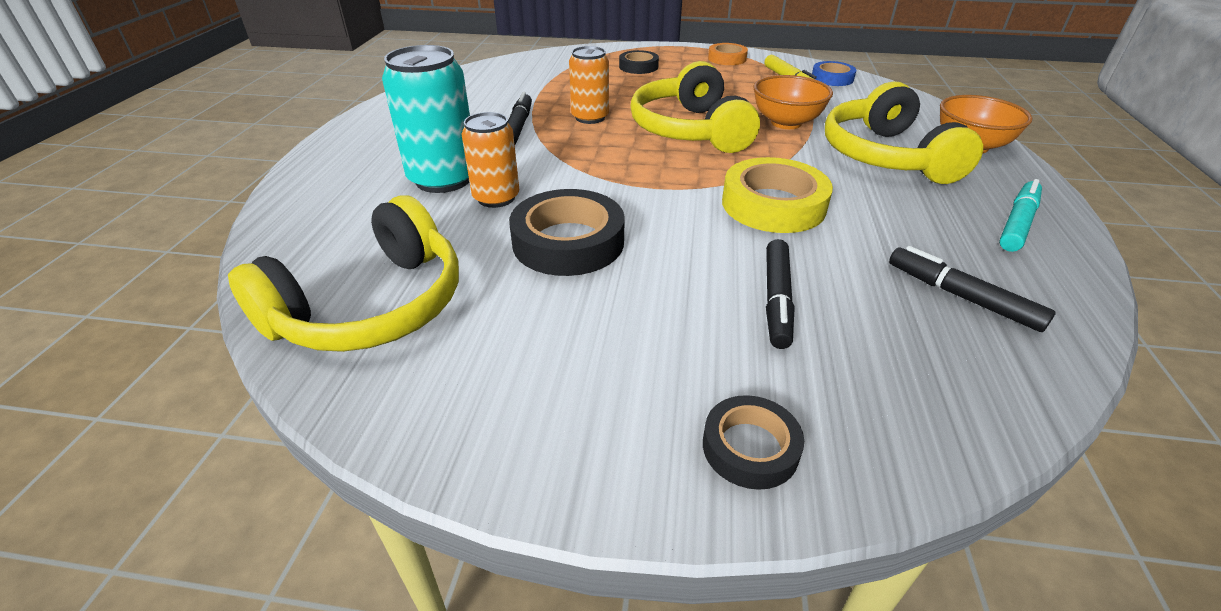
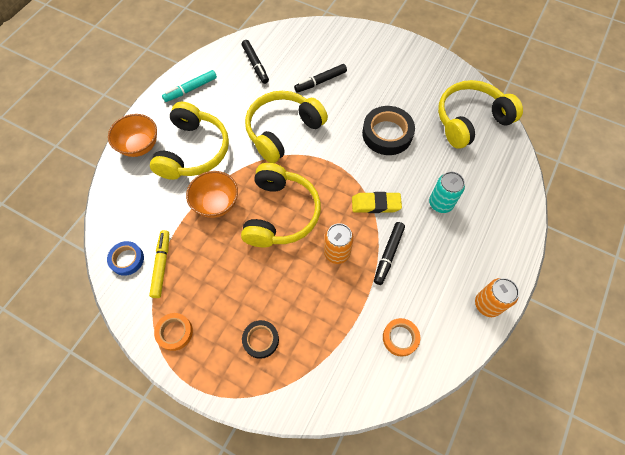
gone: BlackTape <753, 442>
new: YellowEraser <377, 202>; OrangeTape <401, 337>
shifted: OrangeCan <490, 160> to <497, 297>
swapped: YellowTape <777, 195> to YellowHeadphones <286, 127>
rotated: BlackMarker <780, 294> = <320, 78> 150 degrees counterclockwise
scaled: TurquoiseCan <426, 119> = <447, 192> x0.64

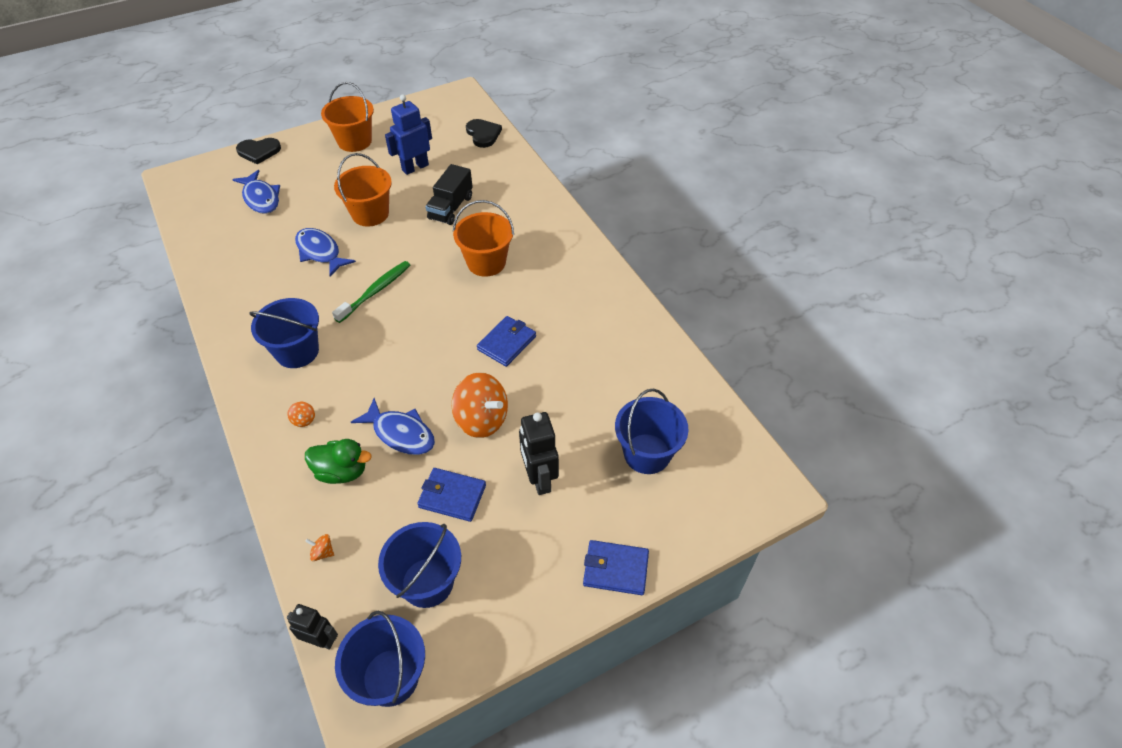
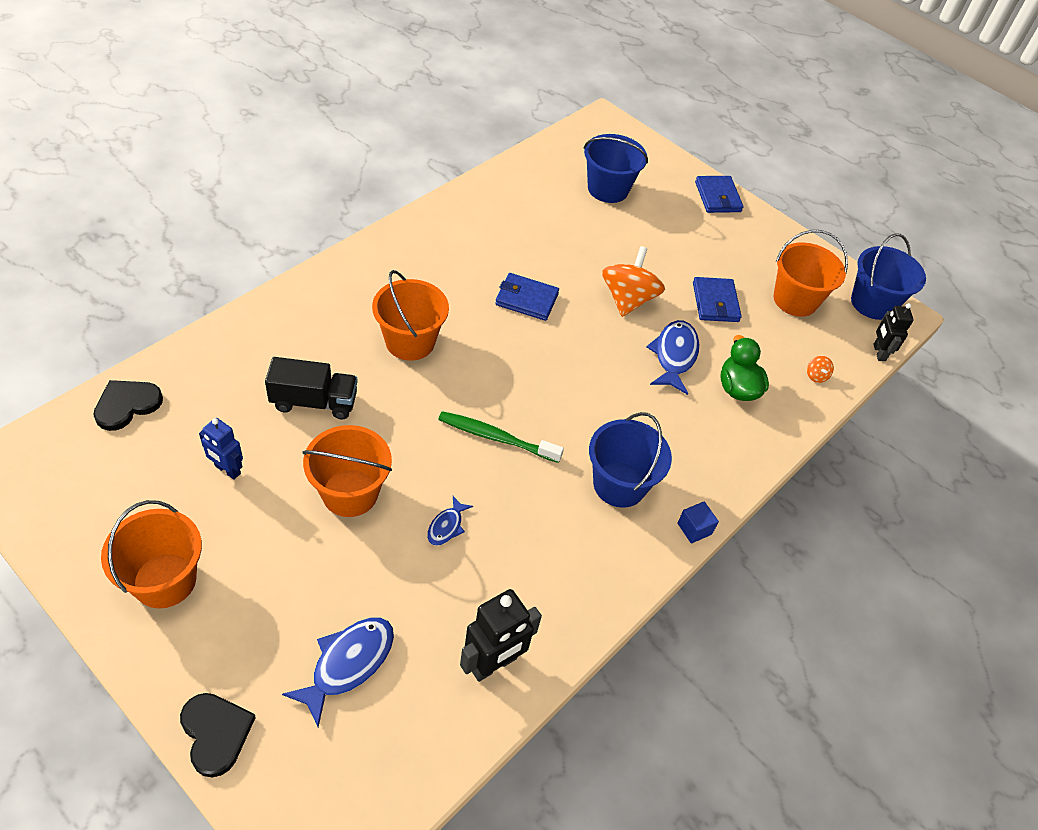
gone: OrangeSpinningTop <301, 414>
new: BlueCube <698, 522>
shifted: BlackRobot <539, 453> to <501, 635>
repainted: BlueBucket <419, 565> to OrangeBucket <810, 273>
scaled: BlueFish <325, 252> = <450, 521> x0.55; BlueRobot <408, 135> = <221, 449> x0.64

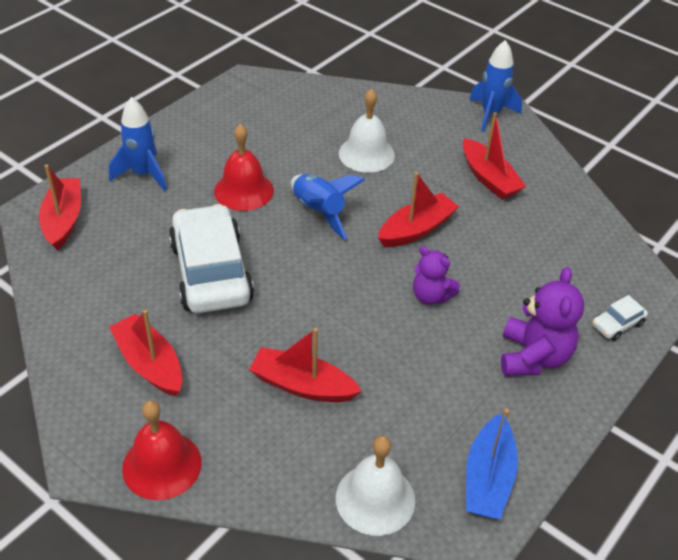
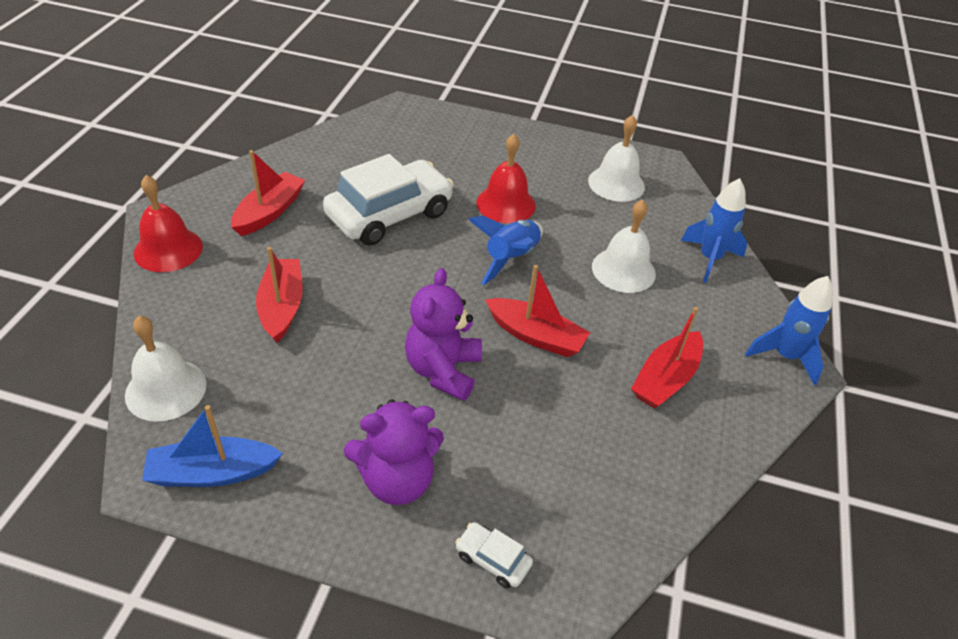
gone: RedBoat <60, 207>
new: WhiteBell <616, 158>
shifted: BlueRocket <138, 144> to <714, 230>
scaled: PurpleTeddyBear <436, 275> = <443, 334> x1.55

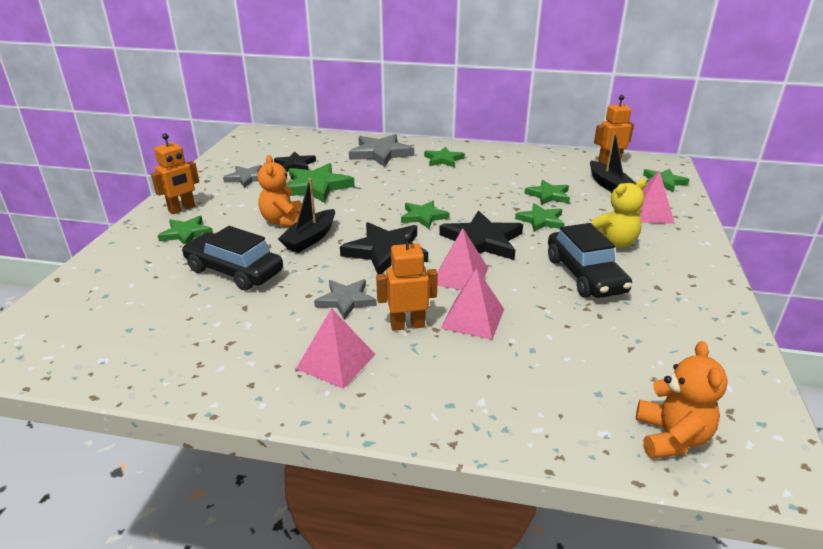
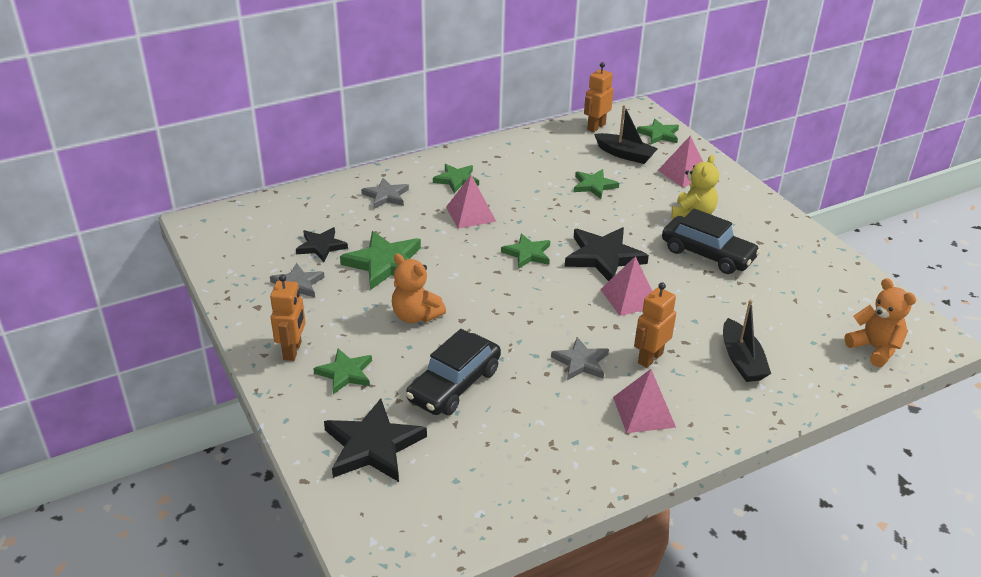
gone: GreenStar <540, 217>
shifted: BlackBoat <306, 215> to <747, 341>; BlackStar <384, 248> to <375, 440>; PinkPyramid <472, 304> to <471, 202>
rotated: BlackCar <232, 258> = <453, 372> 45 degrees counterclockwise
scaled: GreyStar <381, 150> = <385, 193> x0.62

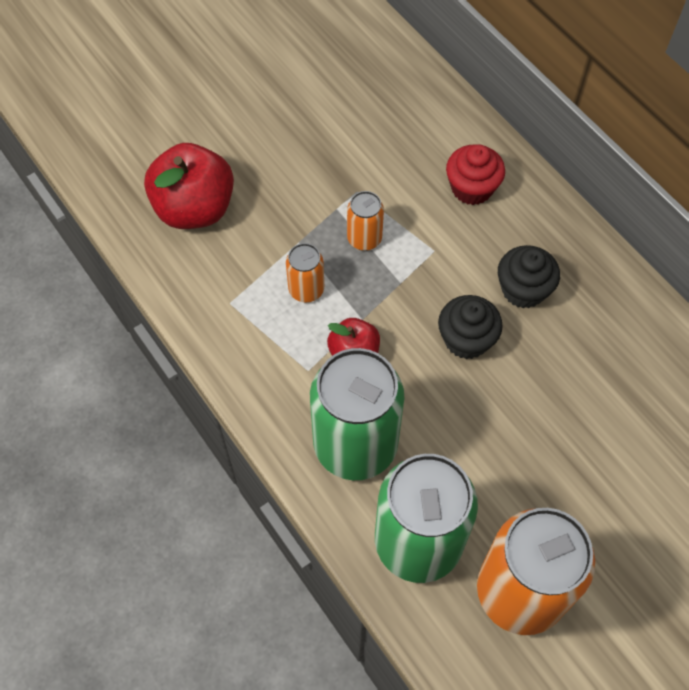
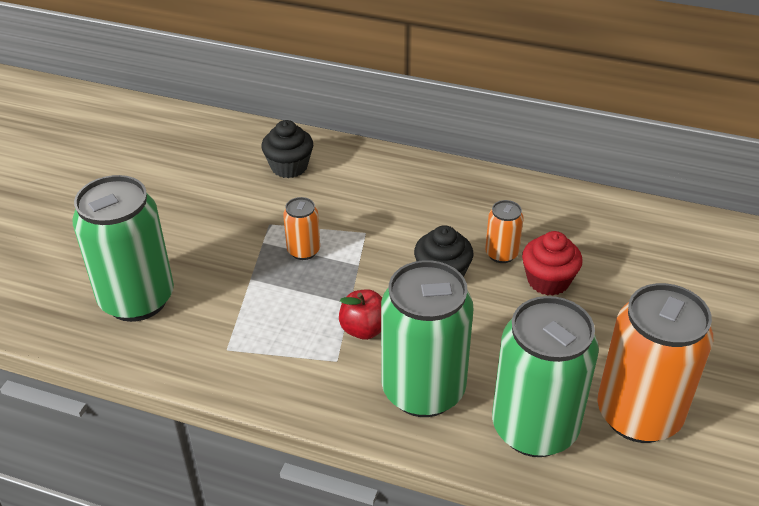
shifted: OrangeCan <305, 273> to <504, 231>; RedCupcake <475, 174> to <552, 263>; BlackCupcake <529, 276> to <287, 149>
swapped: RedApple <189, 186> to GreenCan <123, 248>

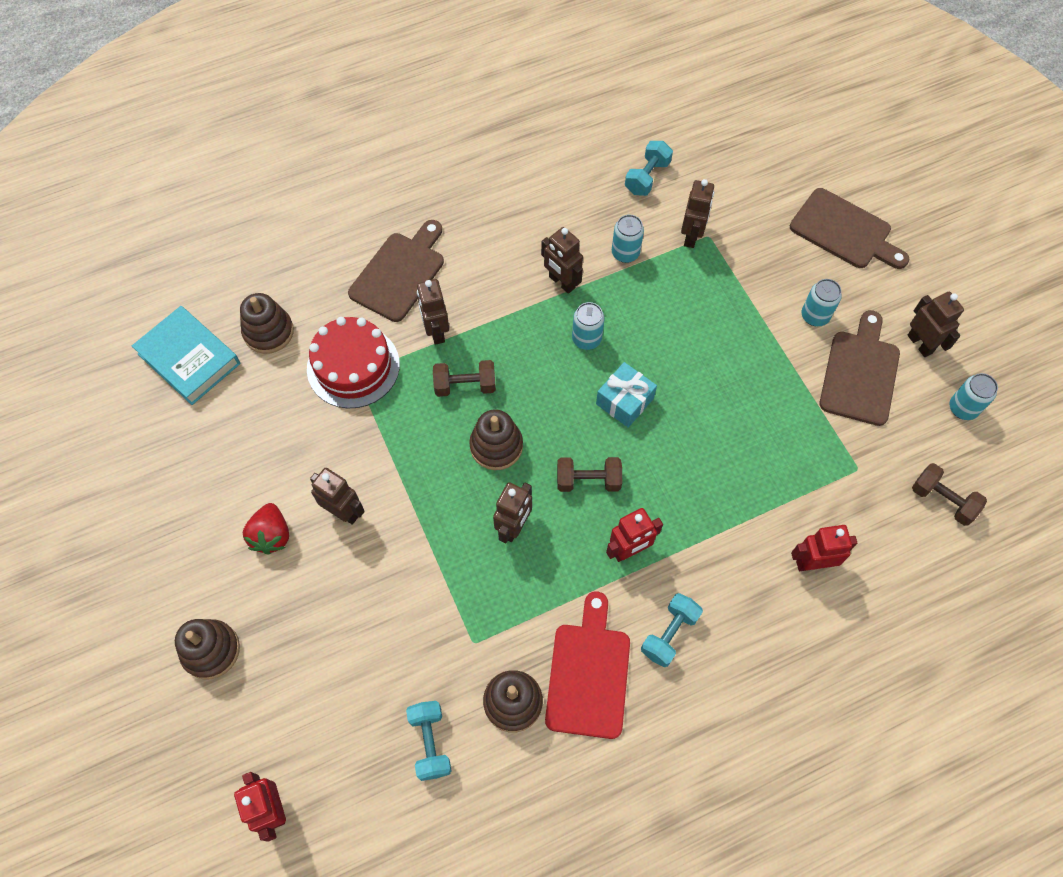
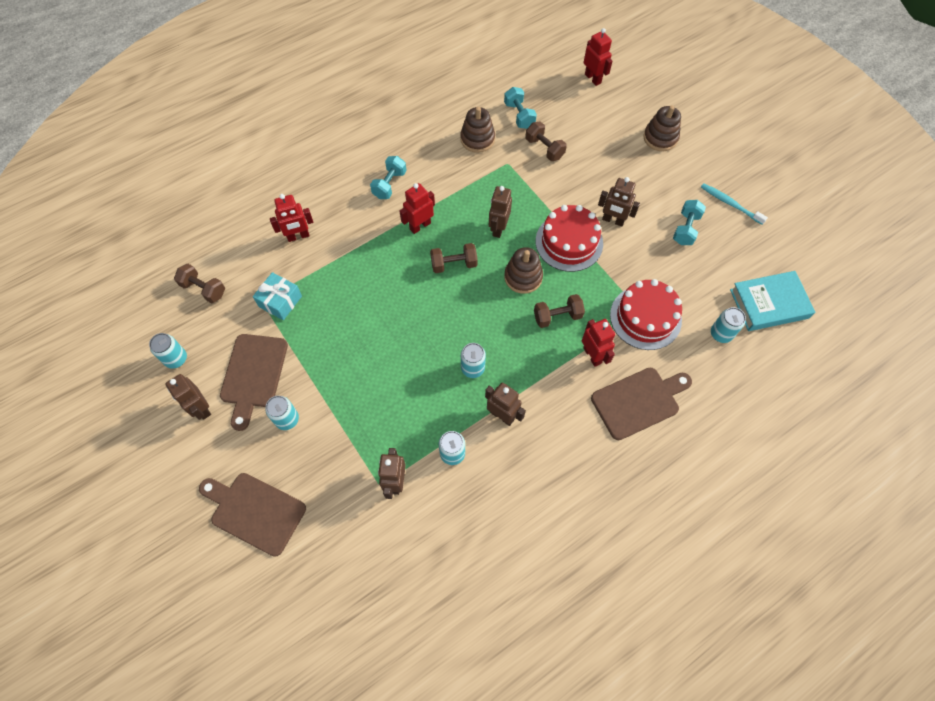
gone: RedStrawberry <266, 529>; RedCuttingBoard <587, 665>
new: BrownDumbbell <546, 141>; RedCake <569, 238>; TurquoiseToothbrush <734, 204>
shifted: TurquoiseGift <626, 395> to <277, 296>; TurquoiseDumbbell <649, 168> to <689, 222>
swapped: BrownStackingToy <267, 323> to TurquoiseCan <728, 325>
repainted: BrownRobot <433, 312> to RedRobot <598, 343>
rotated: TurquoiseBook <186, 355> = <772, 301> 45 degrees counterclockwise; BrownCuttingBoard <396, 271> = <641, 404> 135 degrees counterclockwise

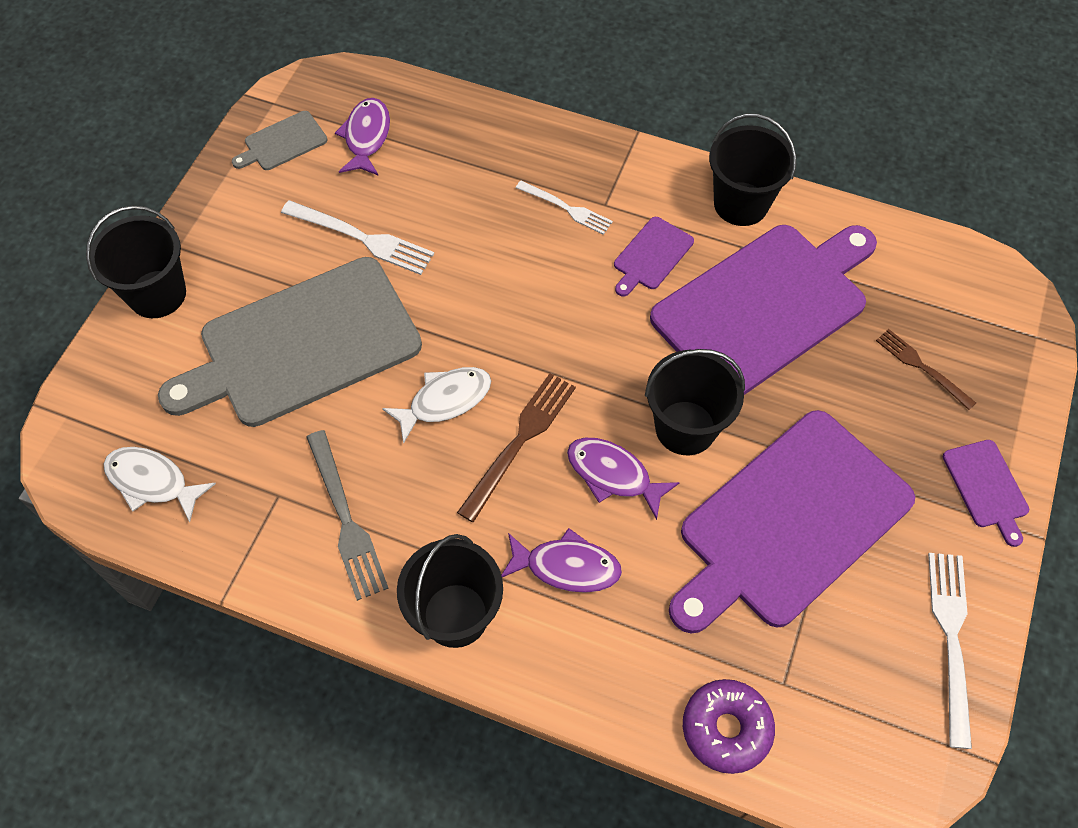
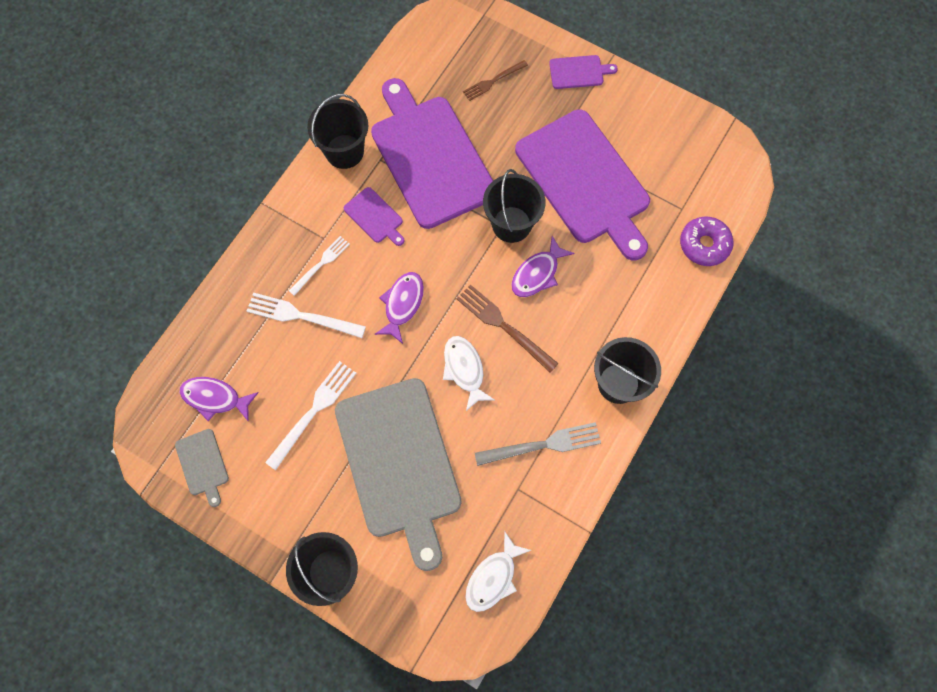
shifted: PurpleFish <561, 560> to <399, 308>; WhiteFork <950, 651> to <306, 315>

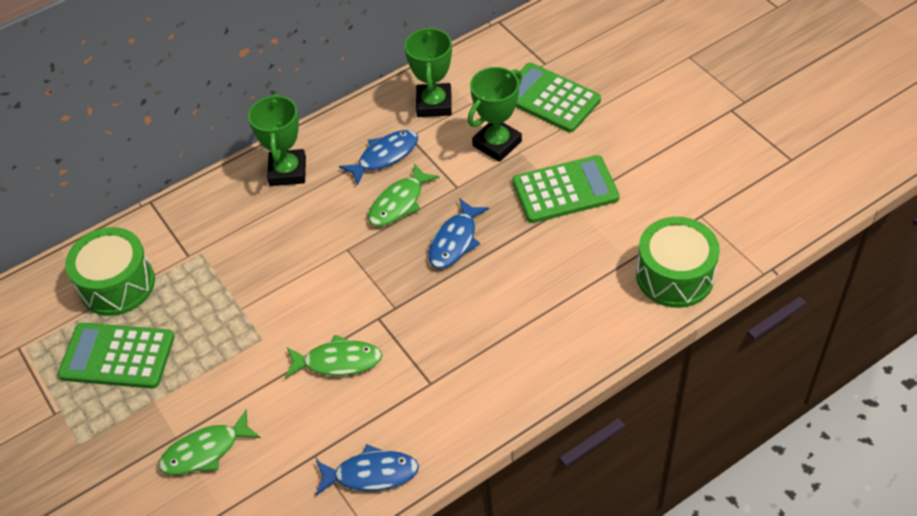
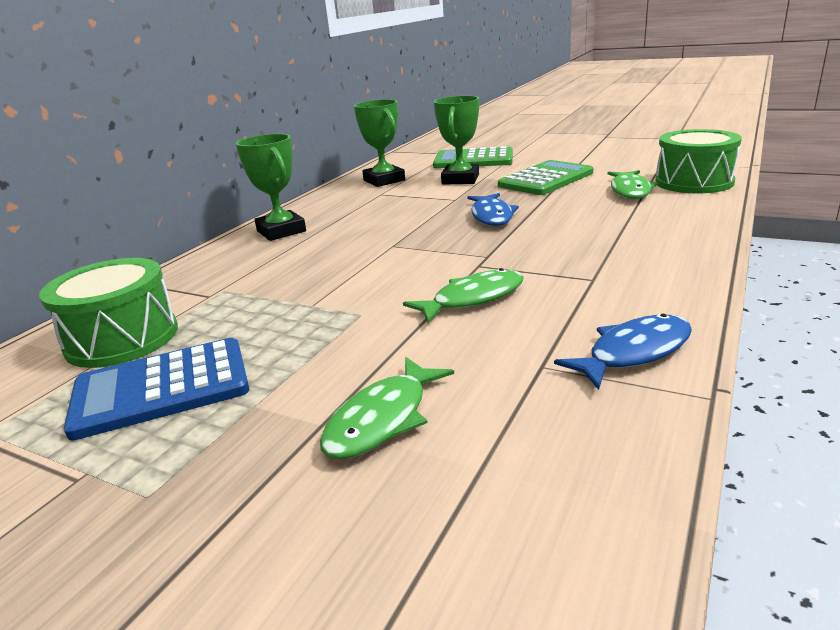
gone: BlueFish <378, 157>
shifted: GreenFish <404, 194> to <633, 184>
repainted: GreenCalculator <116, 356> to BlueCalculator <156, 389>

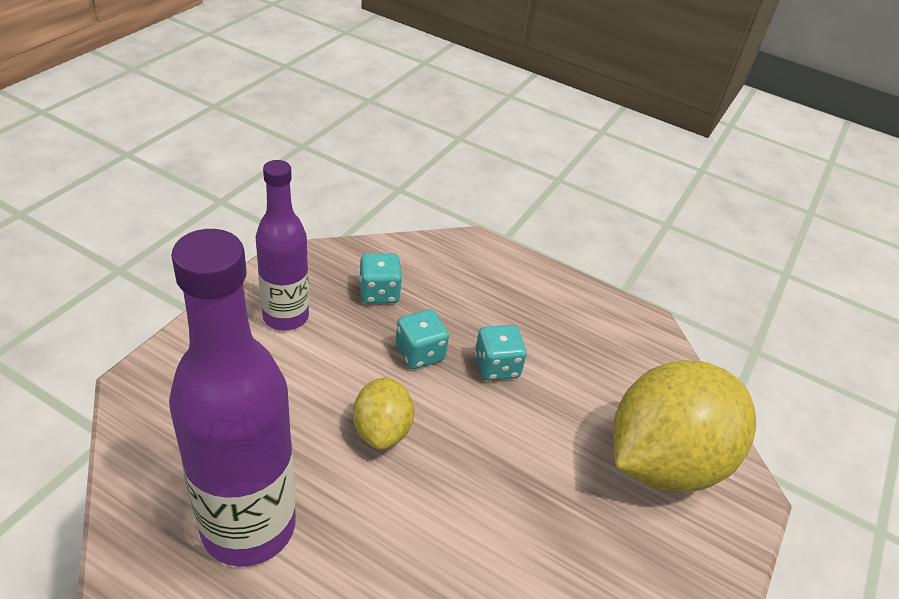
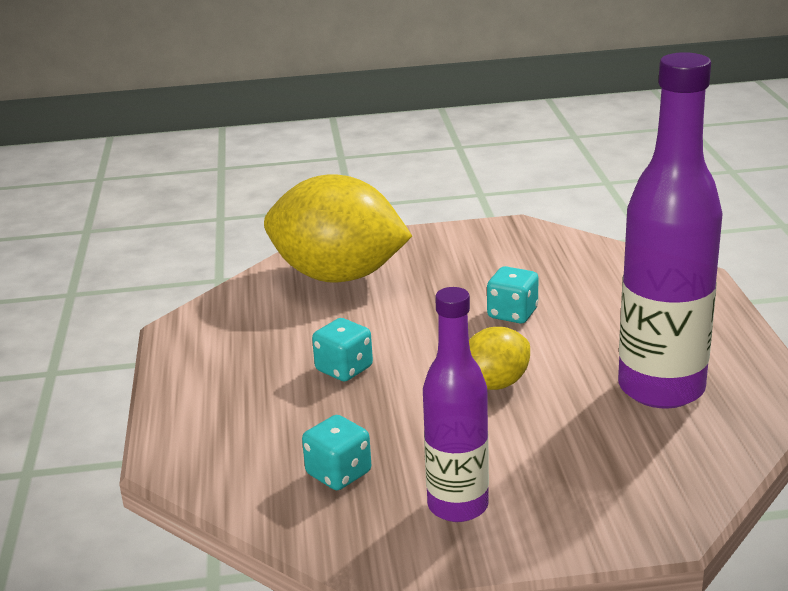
shifted: TurquoiseDice <422, 339> to <512, 294>

